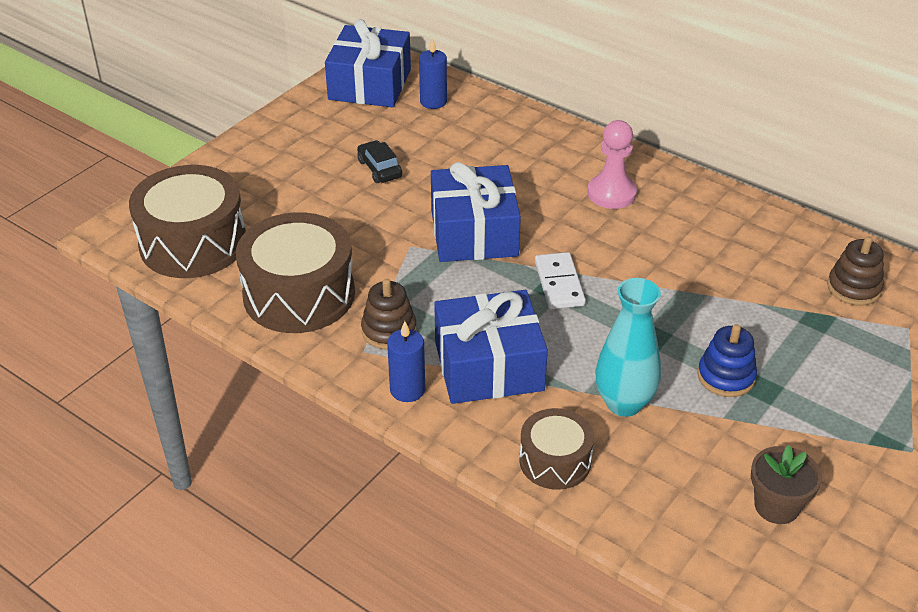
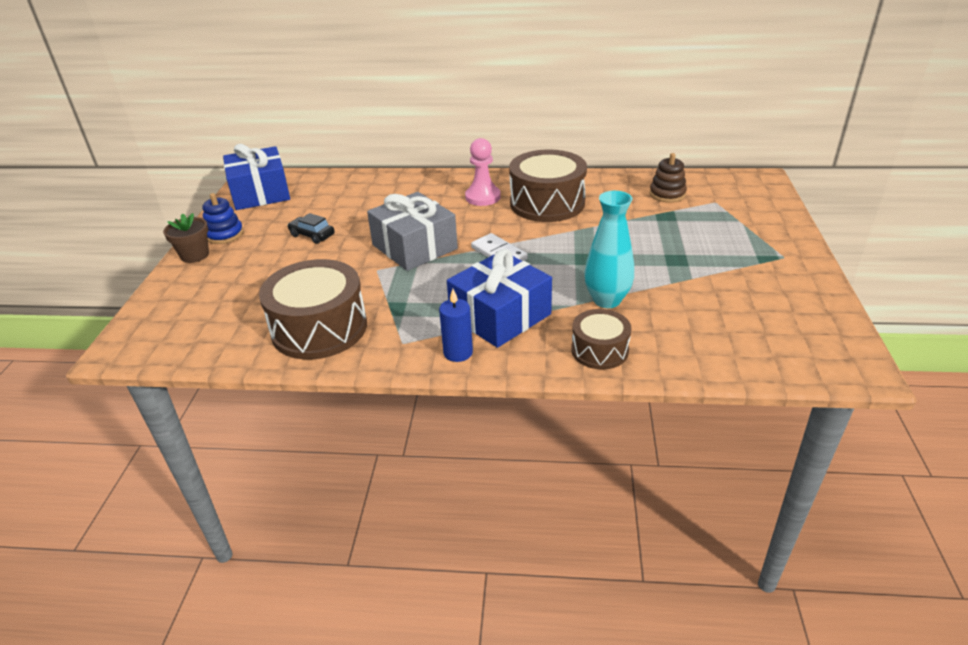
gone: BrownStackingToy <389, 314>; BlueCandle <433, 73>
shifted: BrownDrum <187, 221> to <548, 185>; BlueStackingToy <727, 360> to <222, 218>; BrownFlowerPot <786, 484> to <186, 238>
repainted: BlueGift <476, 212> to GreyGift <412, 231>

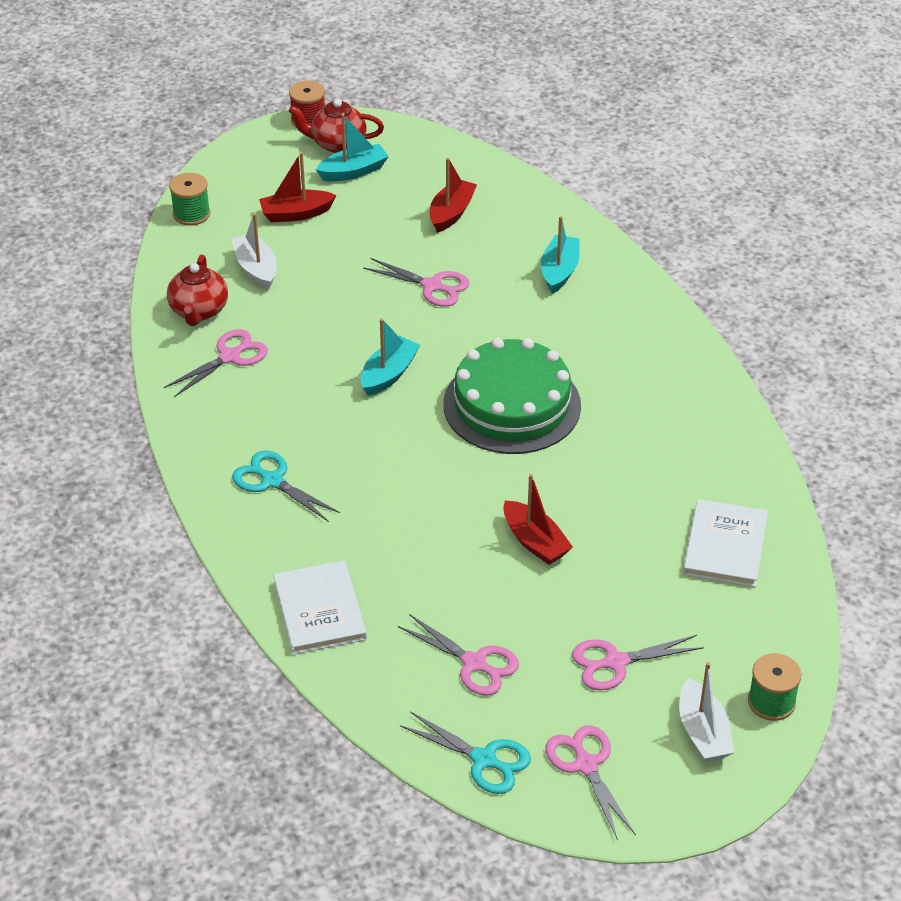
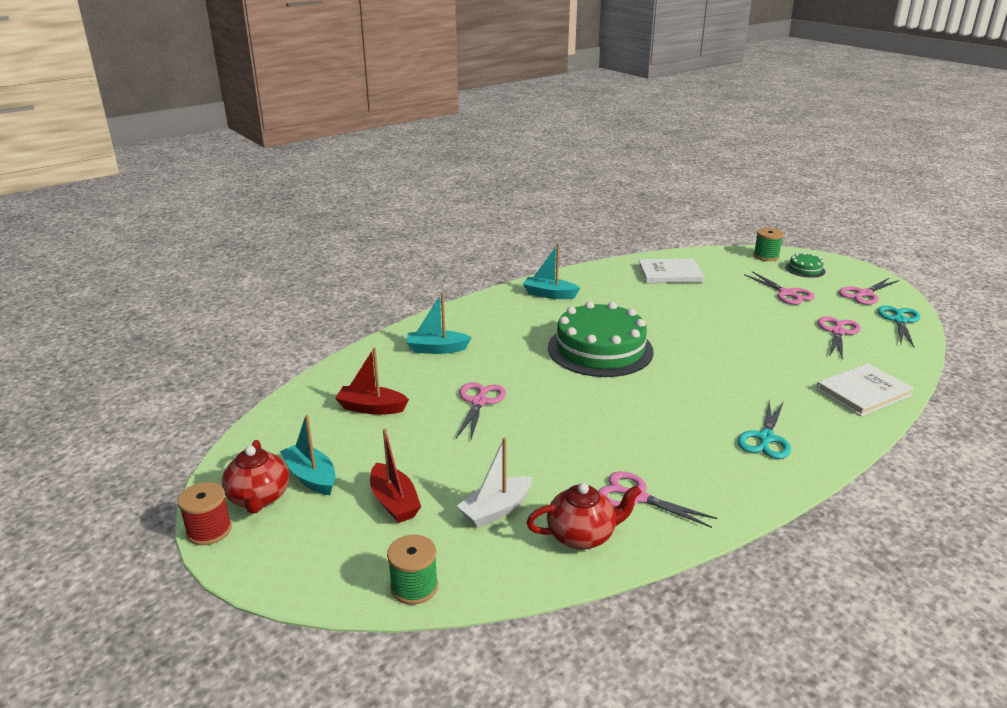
gone: RedBoat <538, 519>
shifted: TurquoiseBoat <390, 357> to <551, 271>
swapped: WhiteBoat <707, 712> to GreenCake <805, 265>

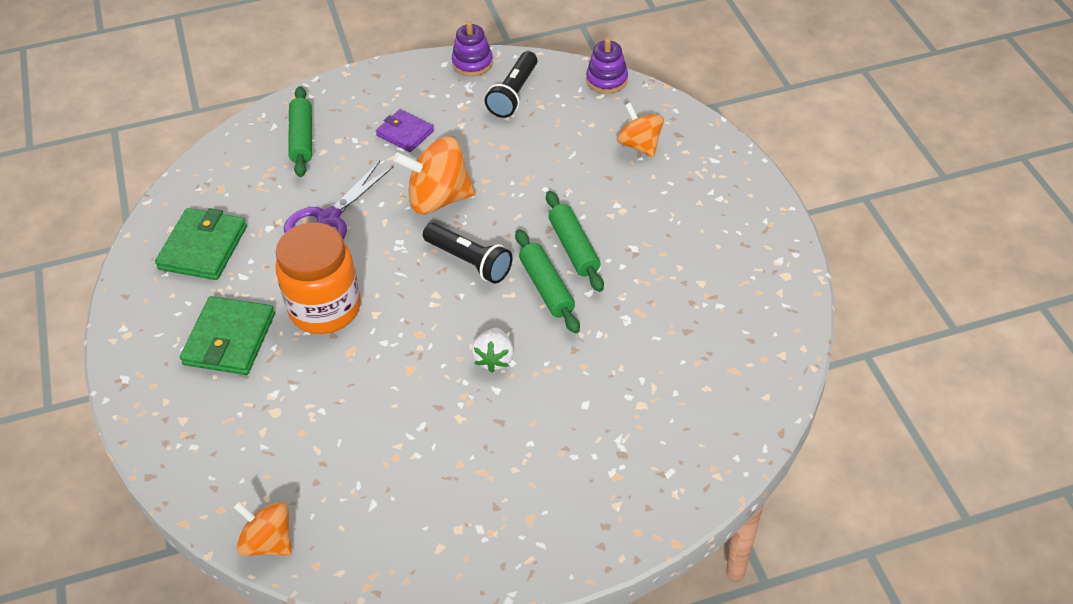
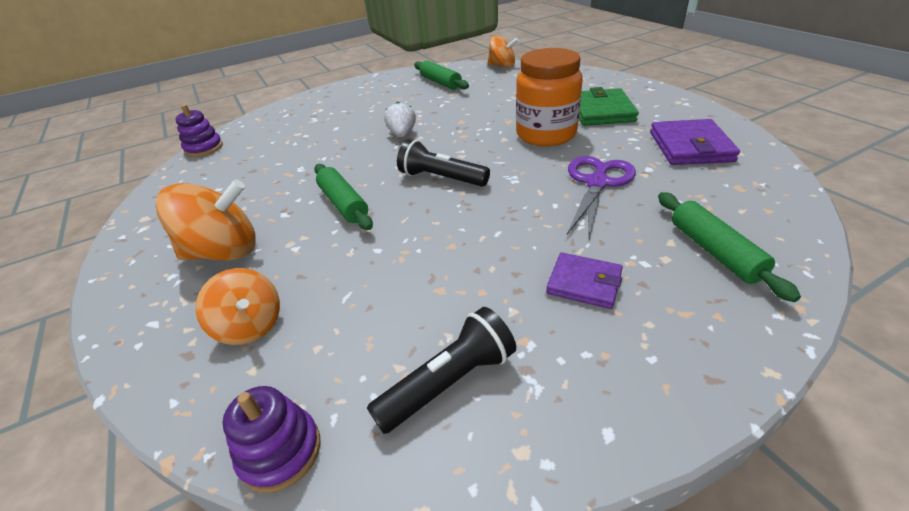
shifted: OrangeSpinningTop <434, 175> to <206, 220>; PurpleStackingToy <472, 48> to <199, 130>; GreenRollingPin <547, 281> to <441, 75>
repainted: GreenWallet <201, 244> to PurpleWallet <695, 142>
rotated: BlackFlashlight <511, 84> = <441, 370> 45 degrees clockwise

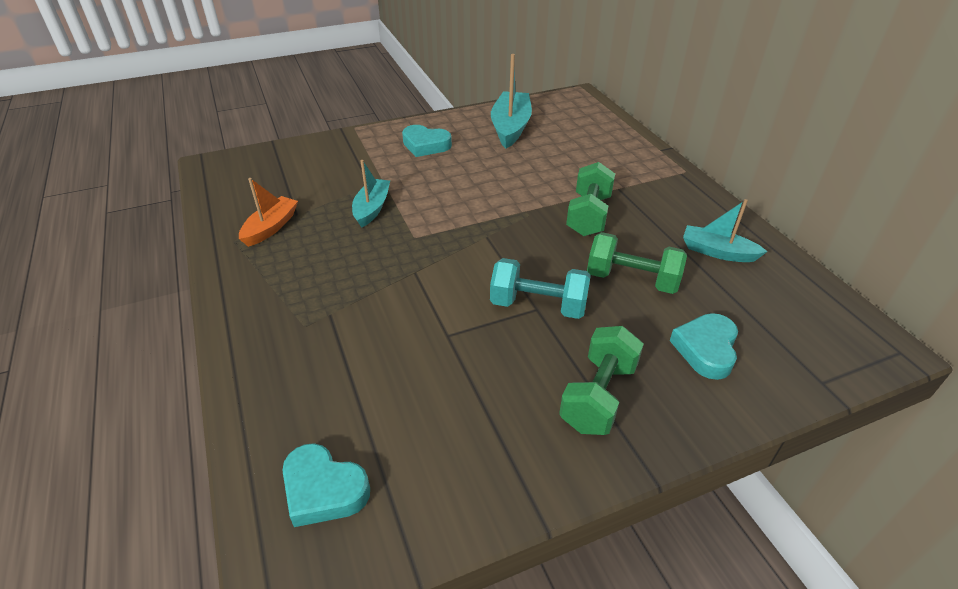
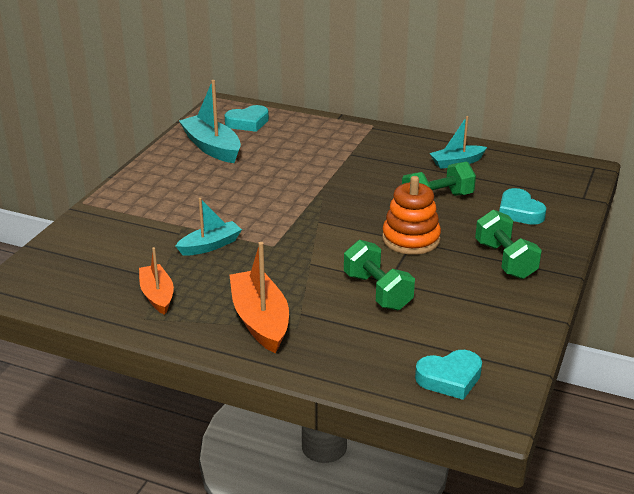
new: OrangeBoat <259, 298>
shifted: TurquoiseHeart <427, 141> to <247, 118>; GreenDumbbell <590, 199> to <379, 275>
swapped: TurquoiseDumbbell <540, 288> to OrangeStackingToy <411, 215>
rotated: TurquoiseBoat <371, 194> = <209, 227> 90 degrees clockwise

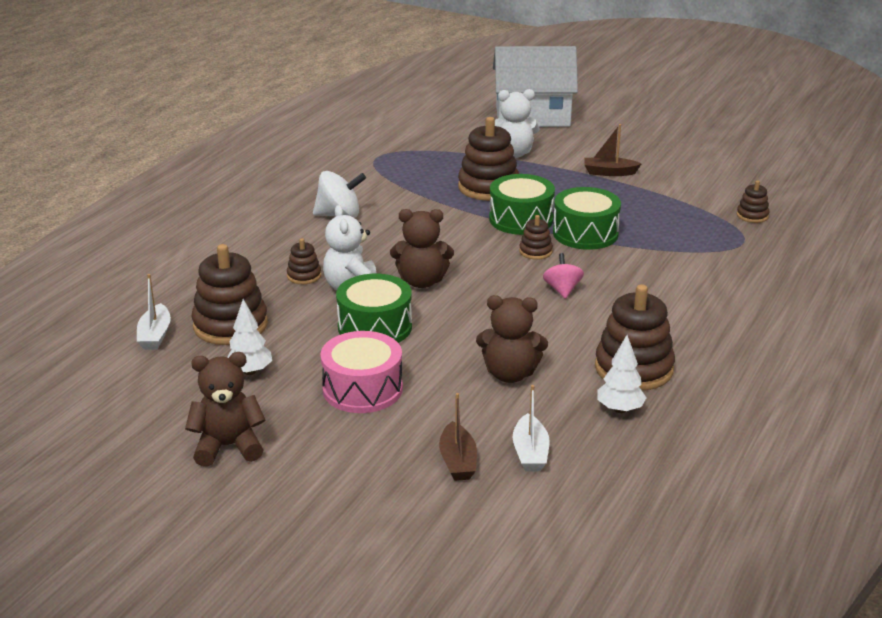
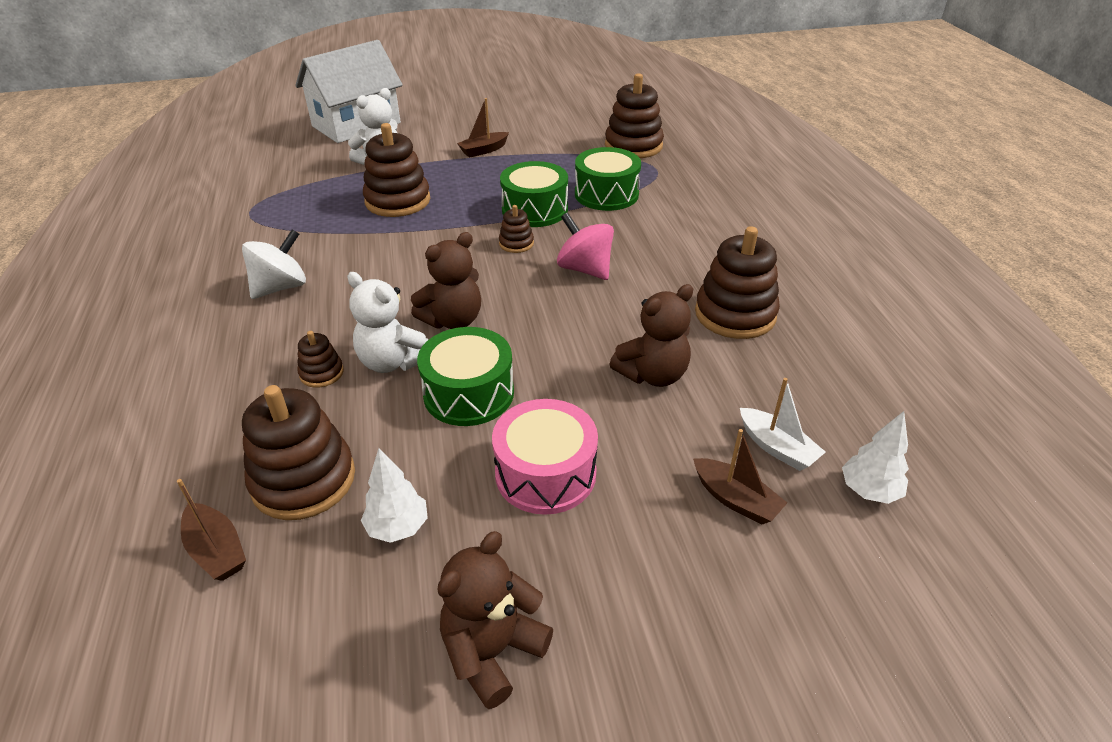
shifted: GreenDrum <522, 204> to <608, 179>; WhiteTree <622, 374> to <875, 457>
repainted: WhiteBoat <154, 312> to BrownBoat <211, 530>
scaled: PinkSpinningTop <563, 276> = <585, 246> x1.52; BrownStackingToy <753, 201> = <634, 115> x2.03

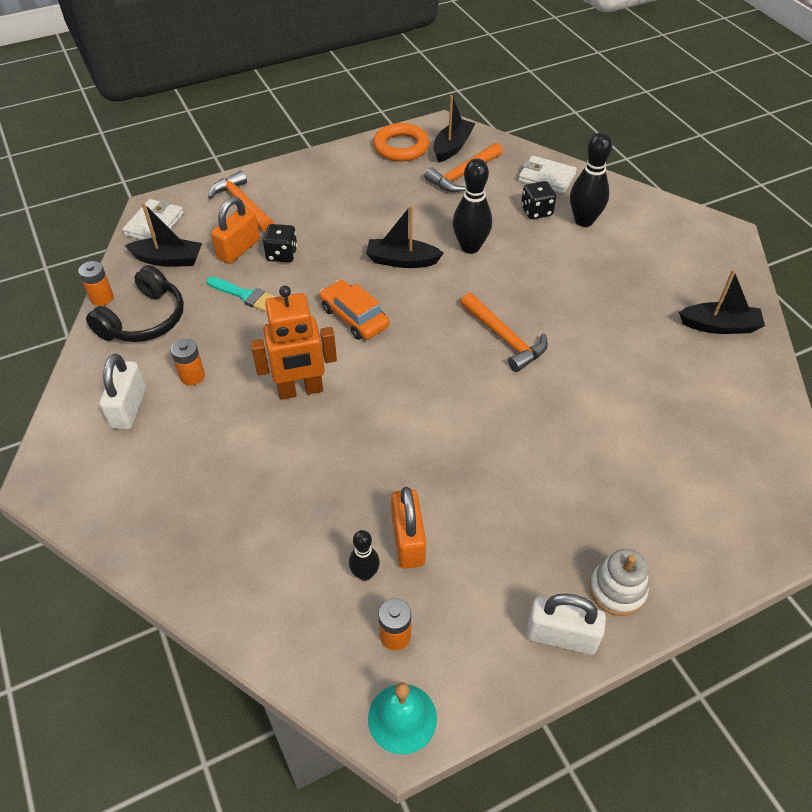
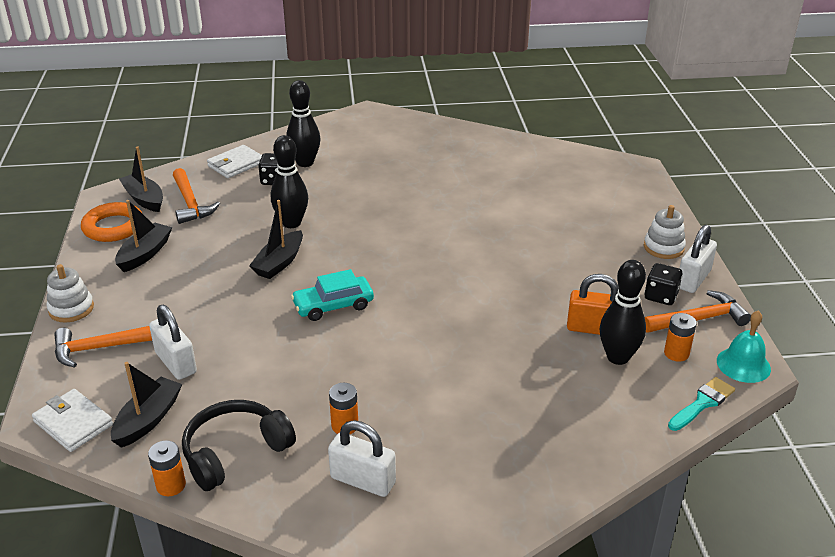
gone: OrangeRobot <294, 343>
new: WhiteStackingToy <70, 293>
shifted: TurquoiseBrush <241, 294> to <701, 404>; BlackDice <280, 243> to <664, 284>; OrangeHammer <504, 332> to <698, 311>; BlackBoat <722, 301> to <143, 236>
repainted: OrangePadlock <235, 230> to WhitePadlock <173, 342>; OrangeCar <354, 310> to TurquoiseCar <332, 295>
rotated: BlackHeadphones <135, 303> = <239, 445> 90 degrees counterclockwise
scaled: BlackBowlingPin <364, 555> = <623, 312> x1.75

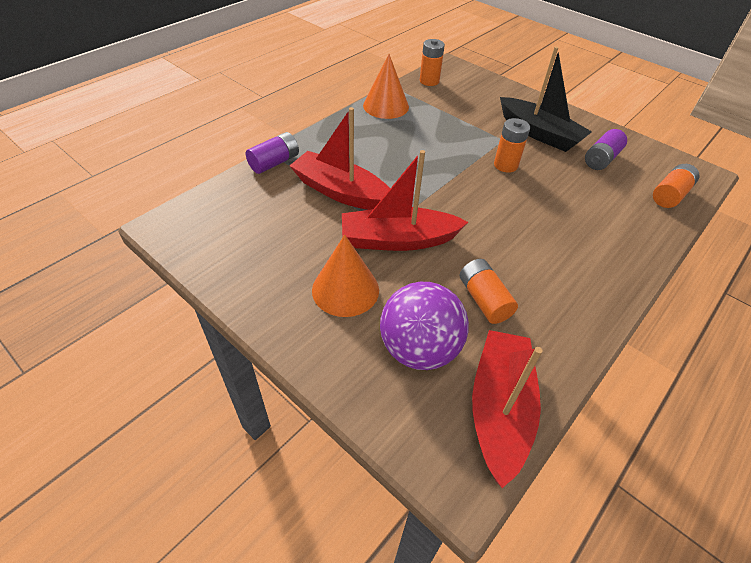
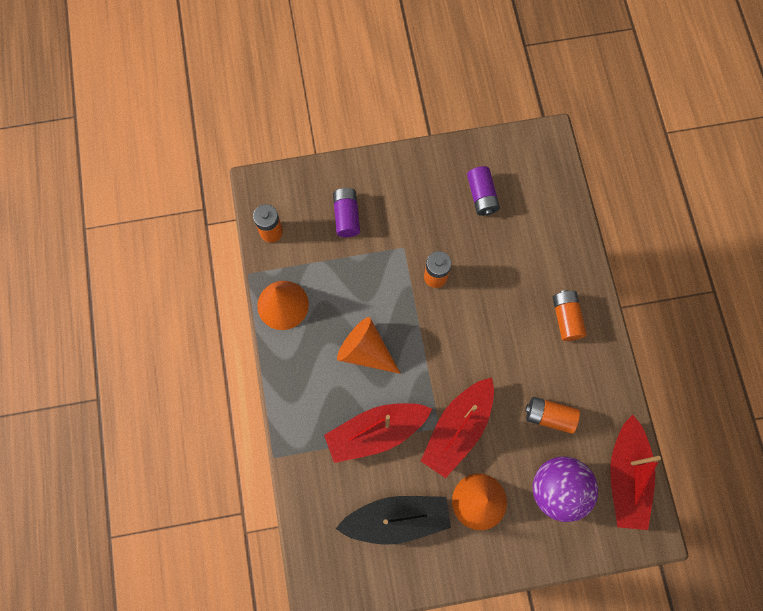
new: OrangeCone <369, 345>
shifted: PurpleBattery <272, 153> to <346, 212>; BlackBoat <546, 99> to <393, 520>; OrangeBattery <676, 186> to <570, 315>
rotated: RedBoat <507, 409> = <635, 472> 135 degrees counterclockwise

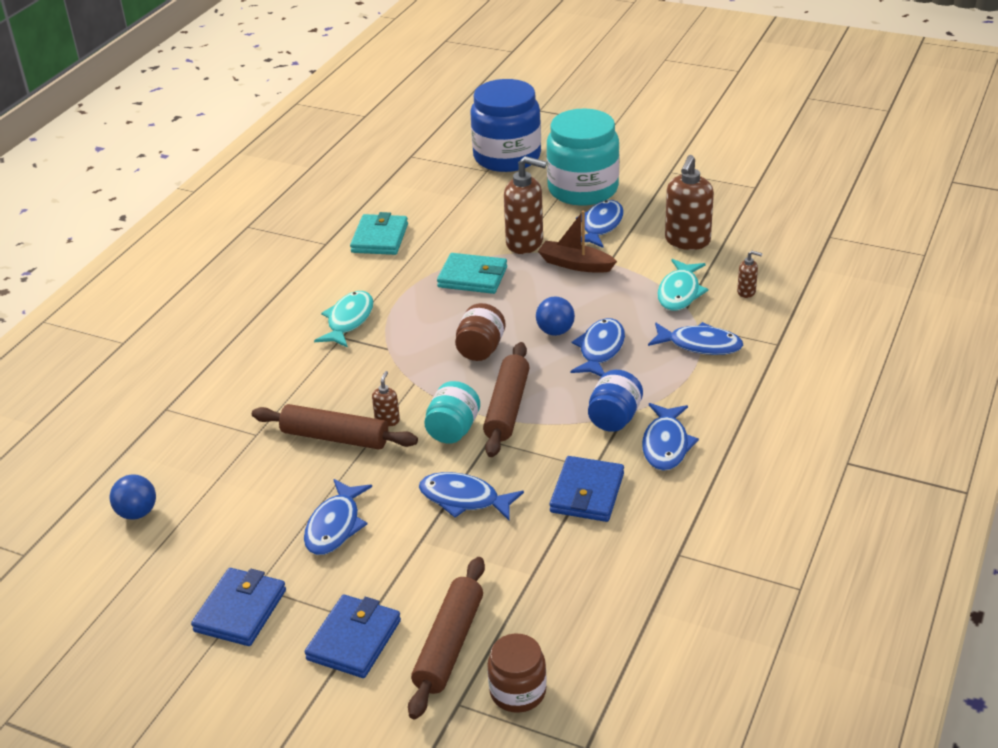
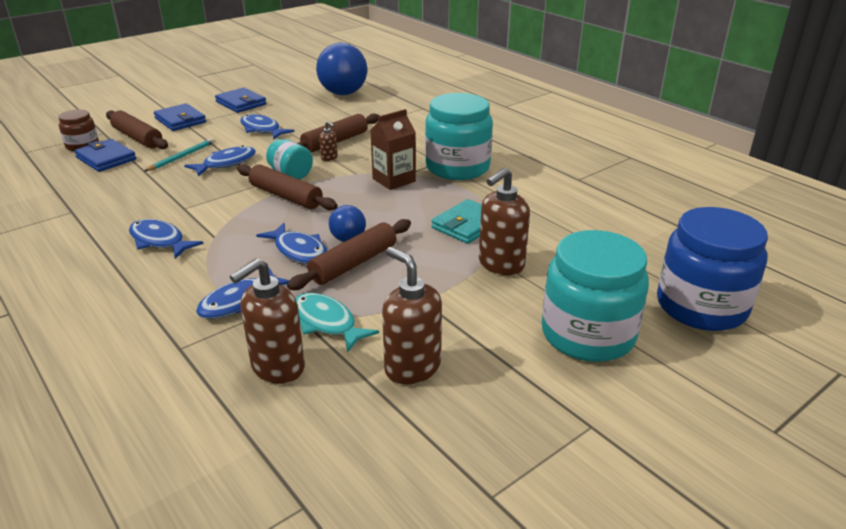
gone: TurquoiseWallet <379, 233>; BrownJar <480, 332>; BrownBoat <577, 241>; BlueFish <600, 224>; BlueJar <615, 401>
new: TurquoisePencil <180, 154>; BrownRollingPin <349, 254>; BrownCarton <393, 149>
shifted: BlueWallet <586, 489> to <105, 155>
swapped: TurquoiseFish <343, 319> to TurquoiseJar <459, 136>
scaled: BlueBall <133, 497> = <341, 69> x2.03; BrownSoapDispenser <750, 274> = <267, 321> x2.11

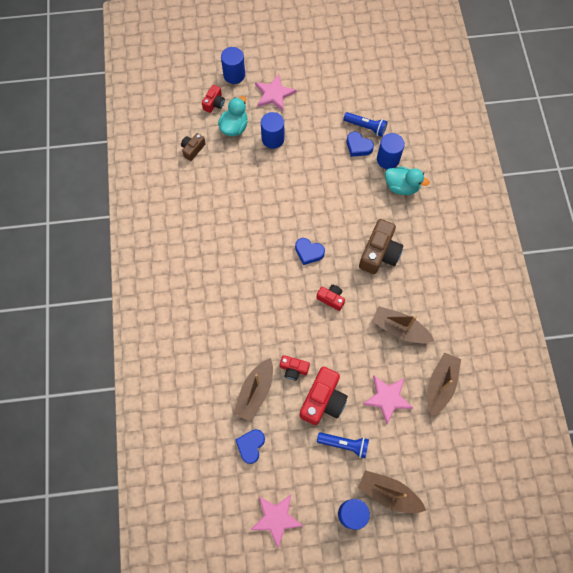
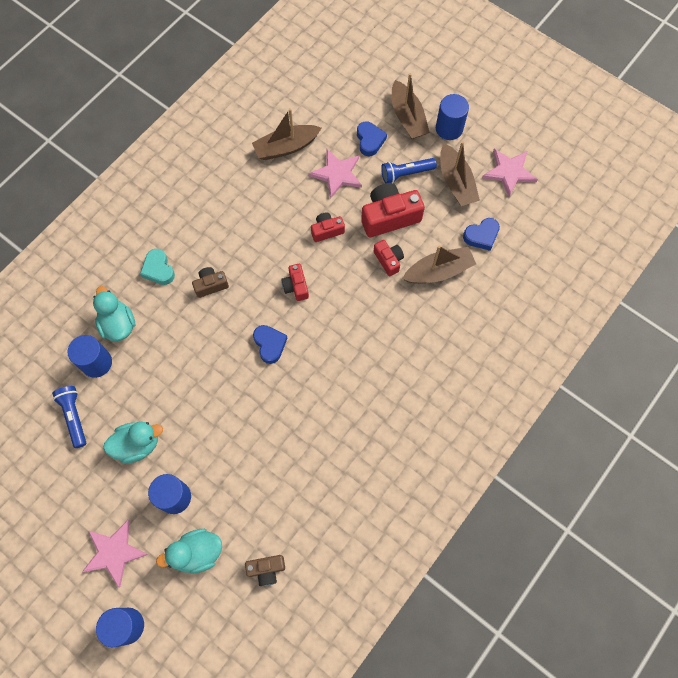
new: TurquoiseDuck <133, 443>; TurquoiseHeart <157, 267>
shifted: RedCamera <213, 99> to <328, 227>; BlueHeart <360, 144> to <372, 138>; BrownBoat <403, 324> to <460, 173>
rotated: BlueFlashlight <343, 445> = <409, 170> 75 degrees counterclockwise
scaled: BrownCamera <381, 246> = <210, 282> x0.55

